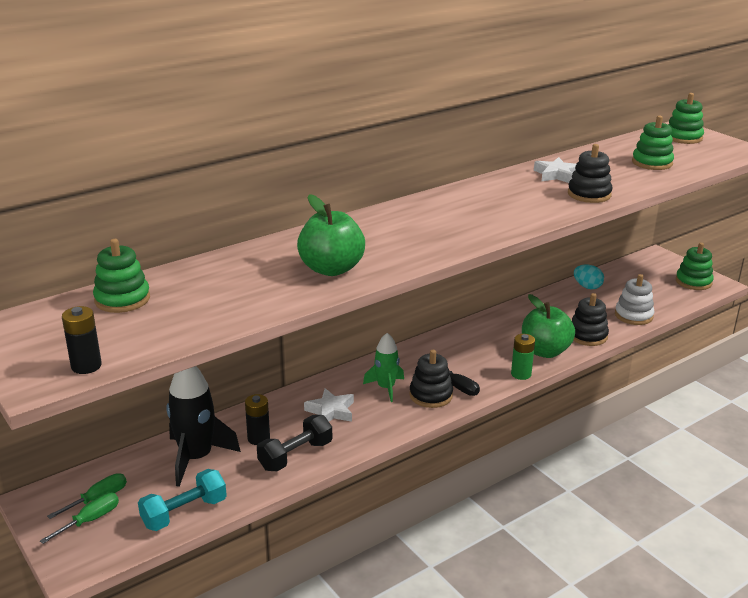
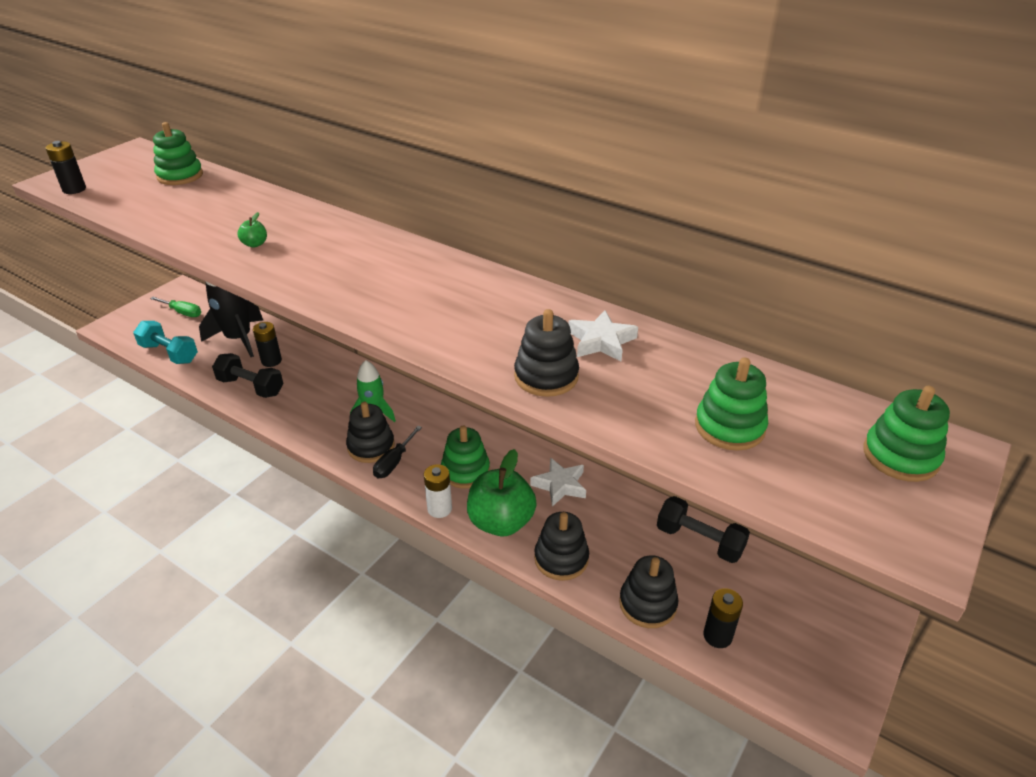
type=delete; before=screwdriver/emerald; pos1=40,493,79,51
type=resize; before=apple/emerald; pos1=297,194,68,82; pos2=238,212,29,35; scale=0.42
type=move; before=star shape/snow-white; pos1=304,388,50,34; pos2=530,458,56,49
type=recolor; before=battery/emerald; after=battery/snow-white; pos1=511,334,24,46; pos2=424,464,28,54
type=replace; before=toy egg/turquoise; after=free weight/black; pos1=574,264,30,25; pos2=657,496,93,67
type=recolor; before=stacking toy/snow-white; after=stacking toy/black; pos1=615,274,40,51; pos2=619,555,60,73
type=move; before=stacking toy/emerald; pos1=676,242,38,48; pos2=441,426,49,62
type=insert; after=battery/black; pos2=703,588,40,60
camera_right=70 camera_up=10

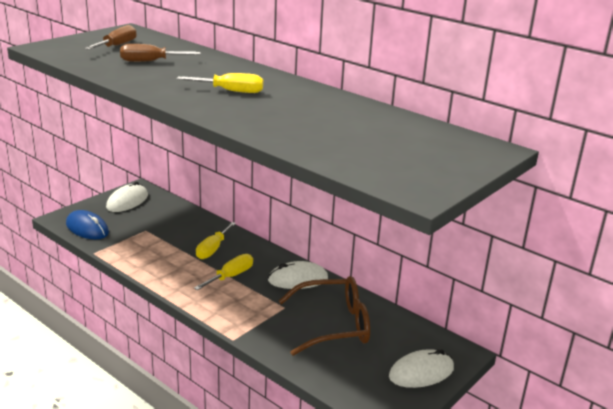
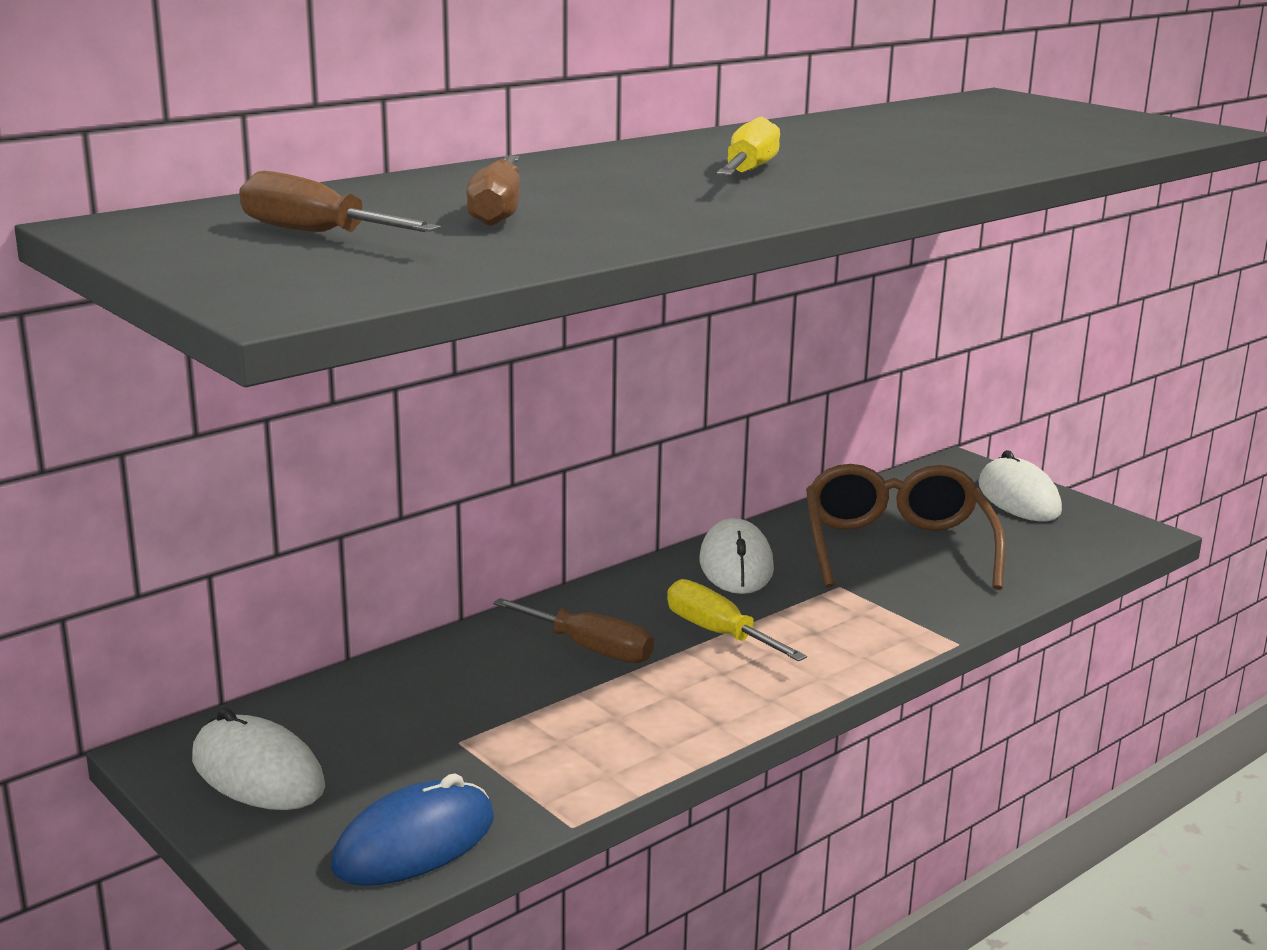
type=recolor; before=screwdriver/bright yellow; after=screwdriver/dark brown; pos1=196,222,40,37; pos2=493,598,161,65
camera_right=-80 camera_up=-5

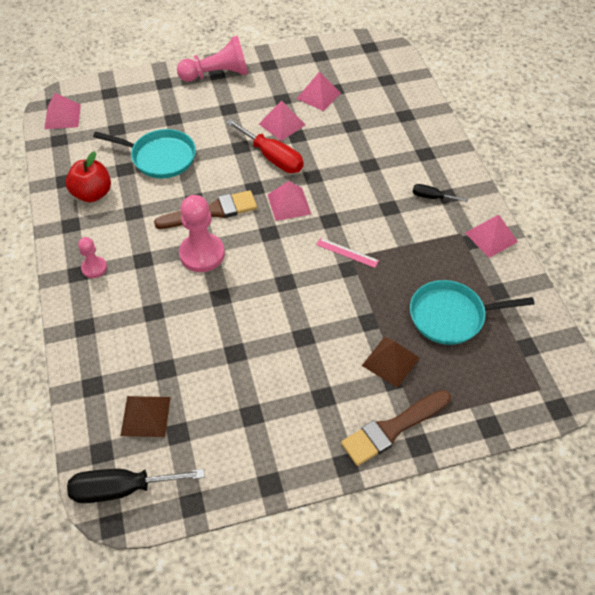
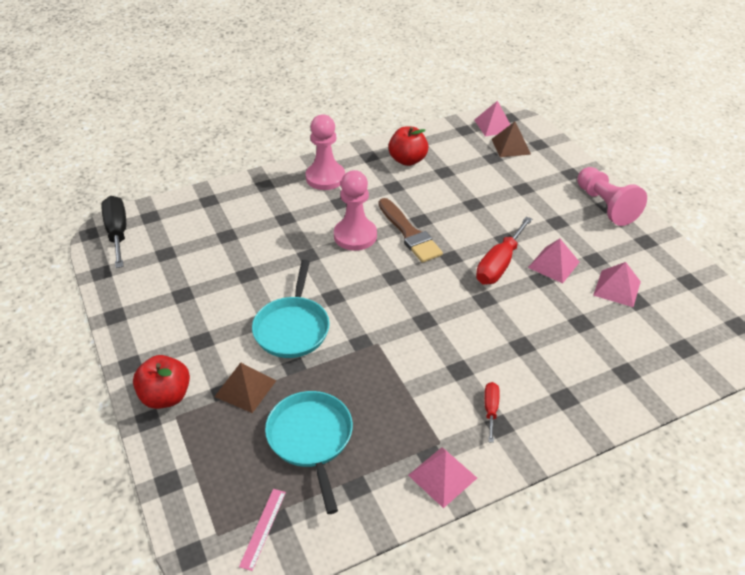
type=resize; before=game pawn/rose-pink; pos1=78,237,29,41; pos2=306,115,39,75; scale=1.83
type=move; before=frying pan/turquoise; pos1=93,129,103,49; pos2=252,260,78,98
type=move; before=pyramid/dark brown; pos1=120,396,51,41; pos2=492,122,39,35
type=delete; before=pyramid/rose-pink; pos1=267,181,44,40
type=move; before=straightedge/rose-pink; pos1=316,238,63,30; pos2=239,489,47,82
type=replace; before=paint brush/dark brown; after=apple/crimson; pos1=341,390,110,76; pos2=133,355,57,54
type=recolor; before=screwdriver/black; after=screwdriver/crimson; pos1=413,184,55,18; pos2=484,382,15,61
camera_right=80 camera_up=-10

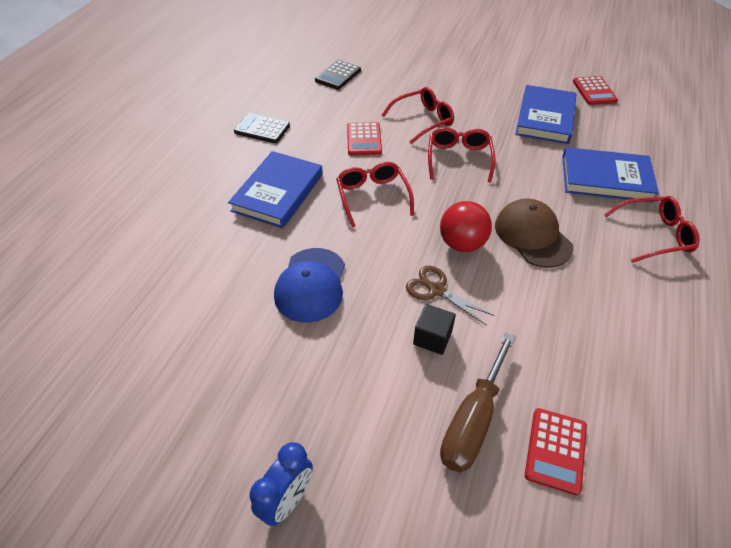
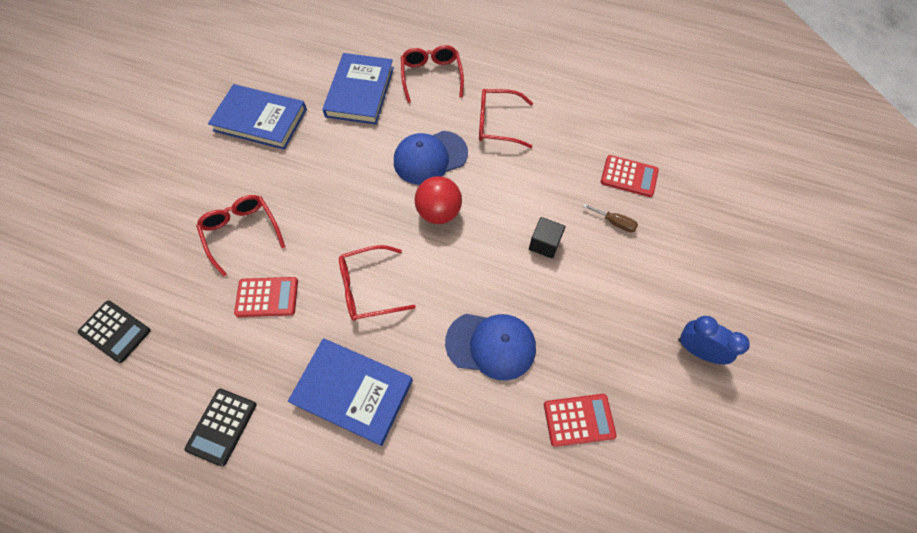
type=delete; before=pair of scissors/dark brown; pos1=406,266,89,60
type=move; before=eyeglasses/crimson; pos1=428,127,68,56; pos2=479,89,54,59
type=resize; before=screwdriver/dark brown; pos1=440,333,76,140; pos2=583,203,55,29; scale=0.47
type=recolor; before=peaked cap/dark brown; after=peaked cap/royal blue; pos1=495,199,78,69; pos2=394,131,74,54
type=move; before=pocket calculator/crimson; pos1=573,76,45,29; pos2=544,394,73,53
camera_right=-90 camera_up=15

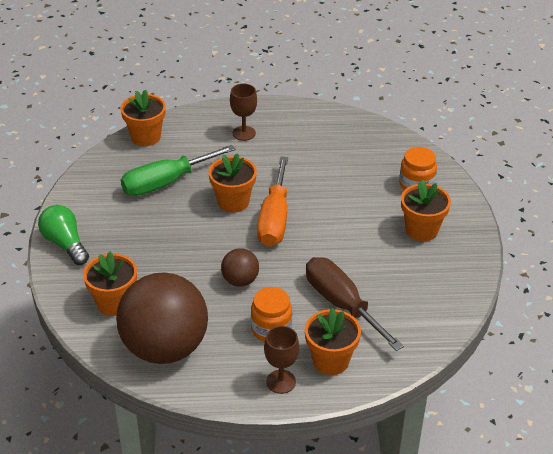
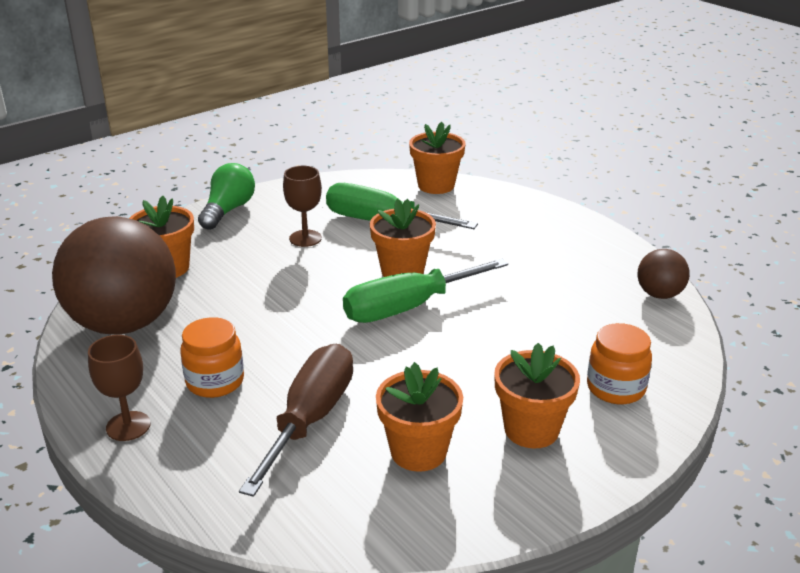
type=move; before=sphere/dark brown; pos1=221,248,38,39; pos2=637,249,53,50
type=move; before=wine glass/dark brown; pos1=230,84,27,57; pos2=283,166,39,81
type=recolor; before=screwdriver/orange-coloured; after=screwdriver/emerald; pos1=257,156,31,90; pos2=343,258,165,65
type=move; before=potted plant/orange-coloured; pos1=305,308,56,67; pos2=376,362,87,110
camera_right=55 camera_up=-10

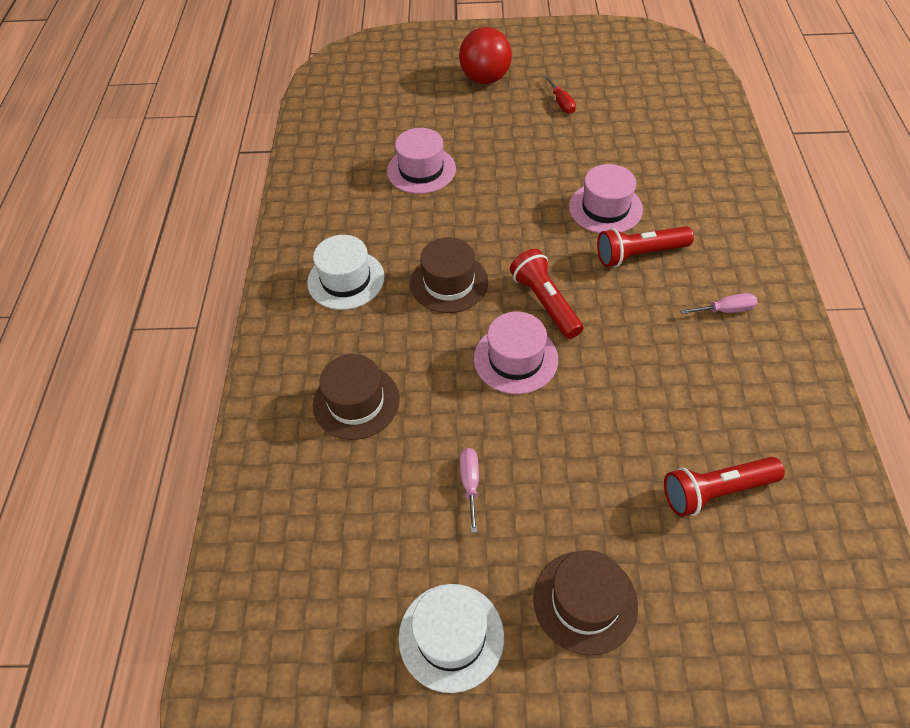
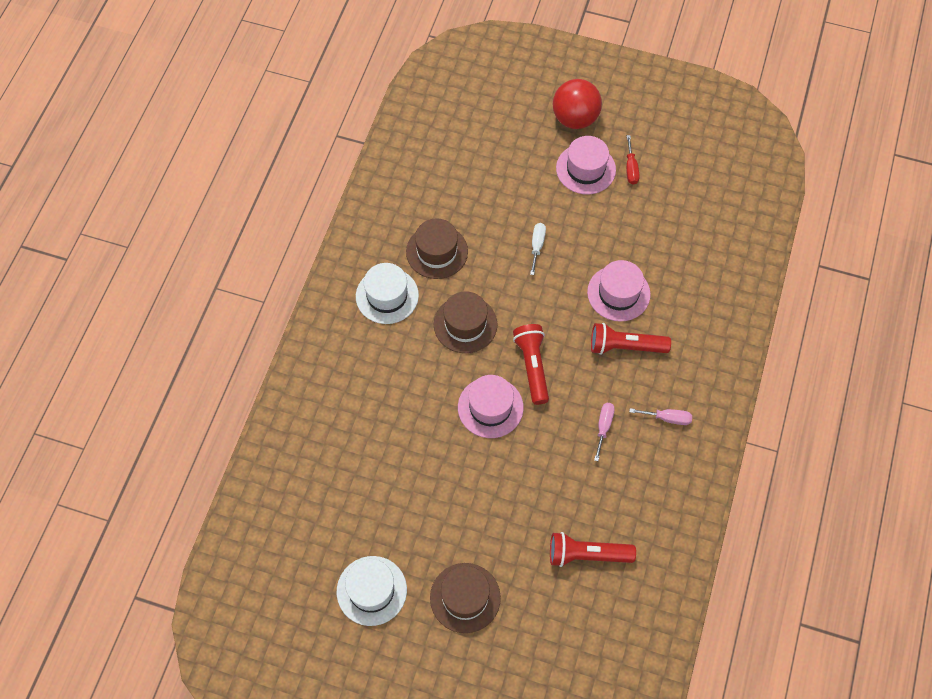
type=move; before=hat/dark brown; pos1=313,354,87,86; pos2=406,218,62,61
type=move; before=hat/rose-pink; pos1=387,128,69,66; pos2=556,136,60,58
type=move; before=screwdriver/rose-pink; pos1=460,448,19,85; pos2=594,403,21,58
type=insert; after=screwdriver/snow-white; pos2=530,223,16,52
camera_right=15 camera_up=10

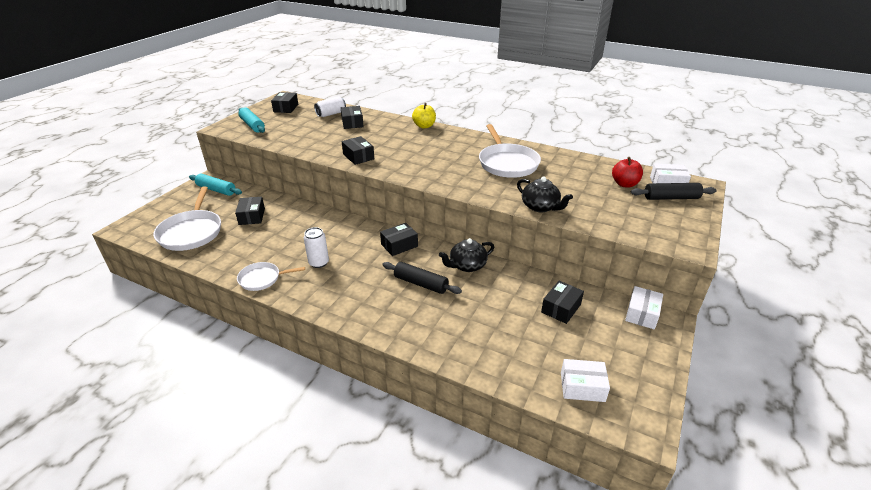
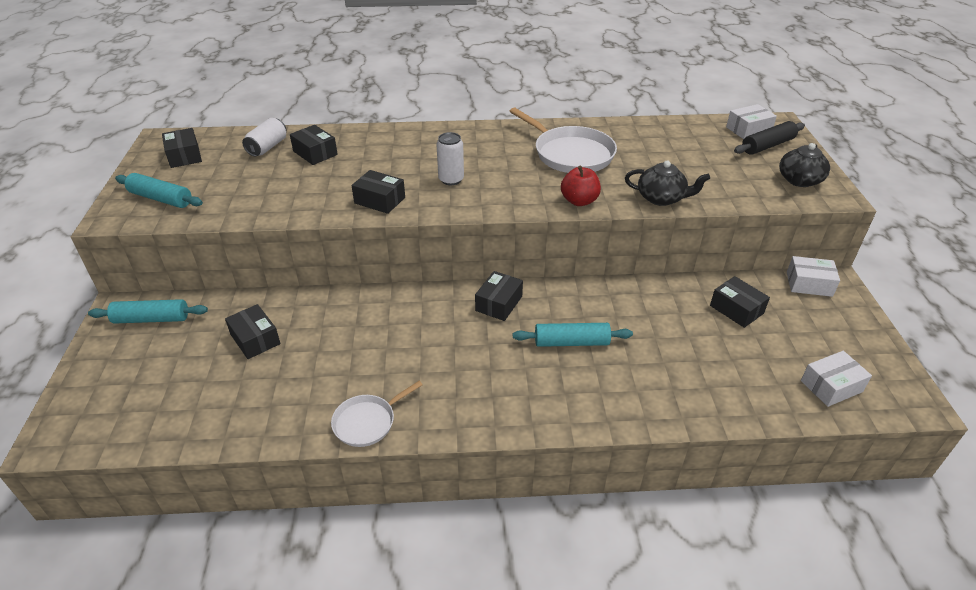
type=delete; before=frying pan/snow-white; pos1=153,186,68,65
type=move; before=tin/snow-white; pos1=304,227,25,41; pos2=436,132,28,53
type=recolor; before=pastry roller/black; after=pastry roller/turquoise; pos1=382,262,80,32; pos2=513,323,120,24
type=delete; before=apple/bright yellow; pos1=412,103,24,26
type=move; before=teapot/black; pos1=439,238,55,34; pos2=779,143,51,44
type=rotate; before=package/black; pos1=541,281,43,43; pos2=710,276,60,52; turn=-45
type=move; before=apple/crimson; pos1=612,157,31,31; pos2=561,166,40,40
type=rotate; before=package/snow-white; pos1=625,286,38,43; pos2=787,256,53,41; turn=-75
camera_right=-30 camera_up=5

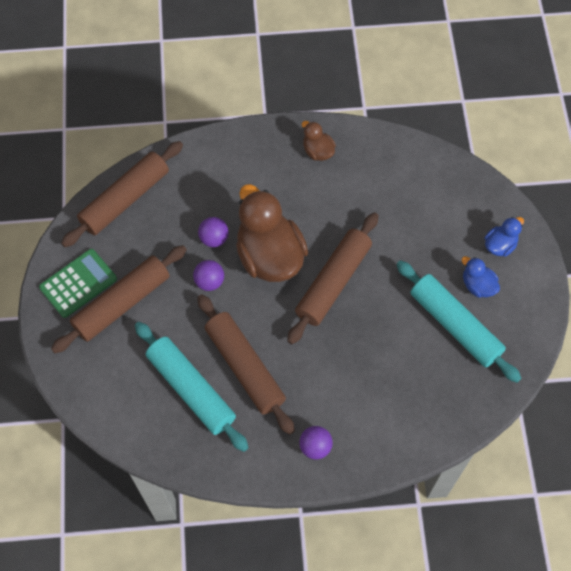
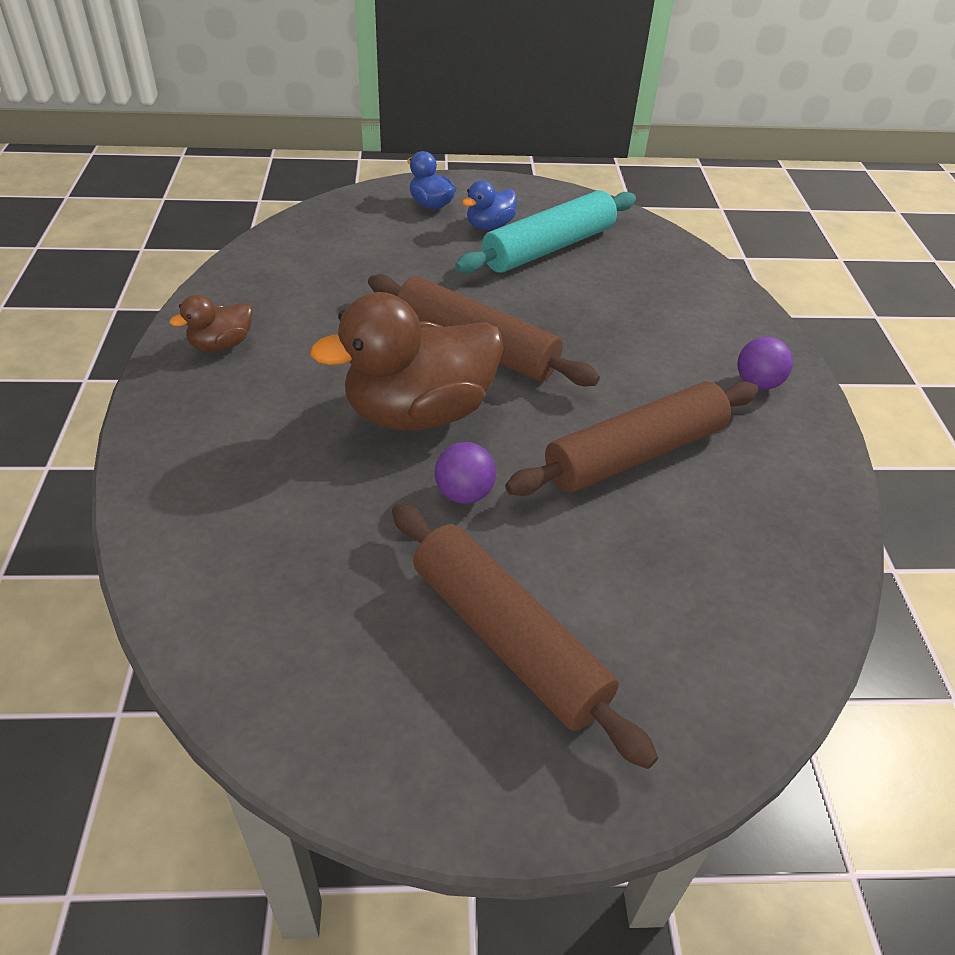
type=delete; before=pocket calculator/emerald; pos1=39,249,78,69
type=delete; before=pastry roller/dark brown; pos1=61,141,122,106
type=delete; before=pastry roller/turquoise; pos1=135,322,114,130
type=delete; before=sphere/violet; pos1=198,217,31,30
camera_right=-90 camera_up=-20

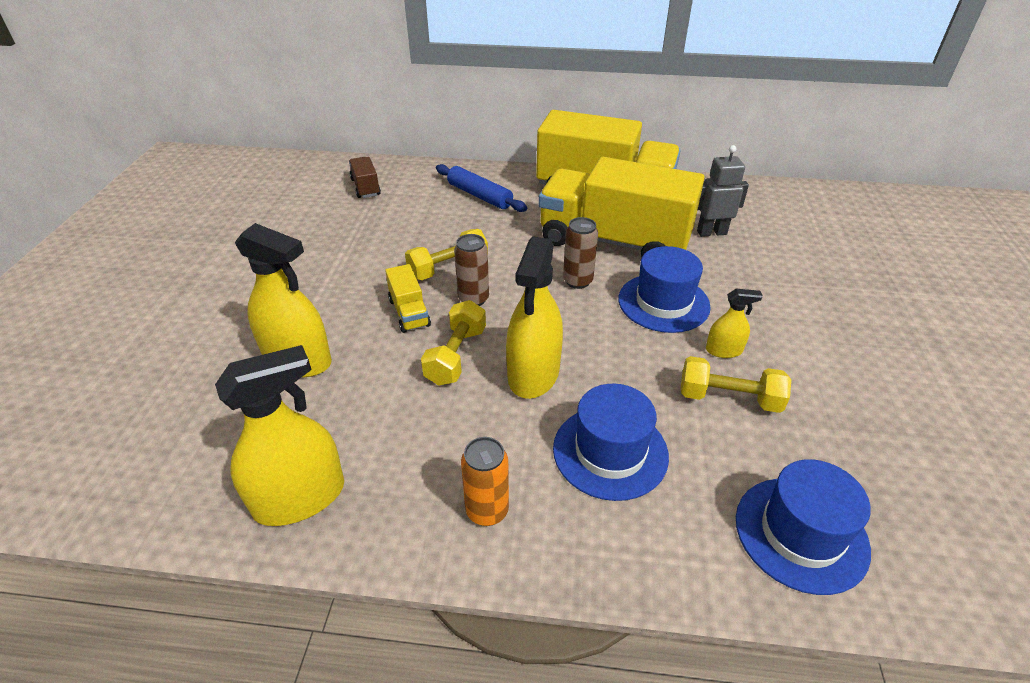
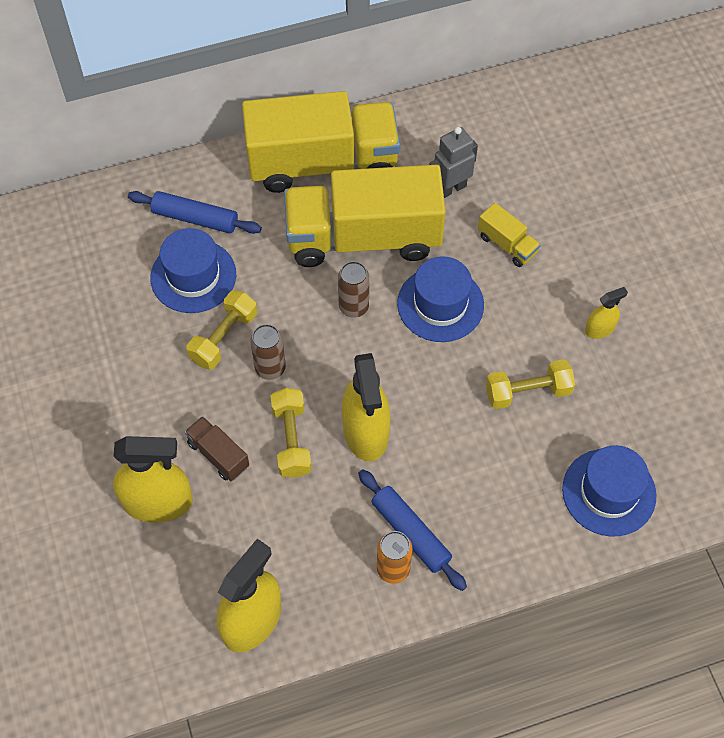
type=move; before=lorry/dark brown; pos1=349,157,32,41; pos2=185,416,64,65
type=move; before=lorry/bright yellow; pos1=385,264,46,69; pos2=478,203,63,64
type=move; before=hat/royal blue; pos1=553,384,116,117; pos2=150,228,86,85
type=move; before=sprayer/bright yellow; pos1=706,289,57,69; pos2=585,287,43,52
type=insert; after=pastry roller/royal blue; pos2=358,469,109,122
camera_right=-25 camera_up=20

